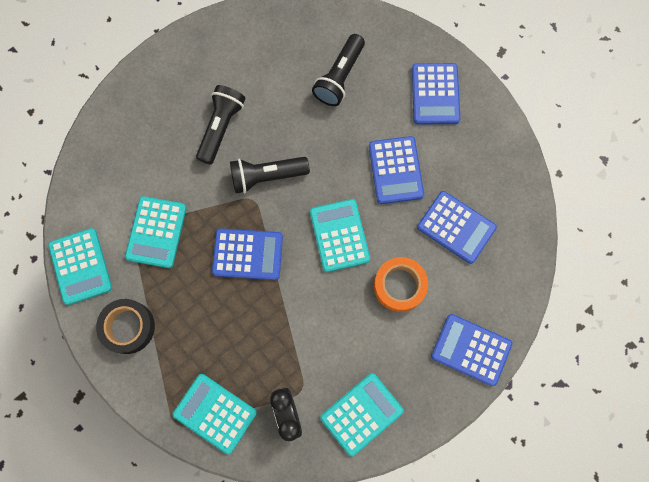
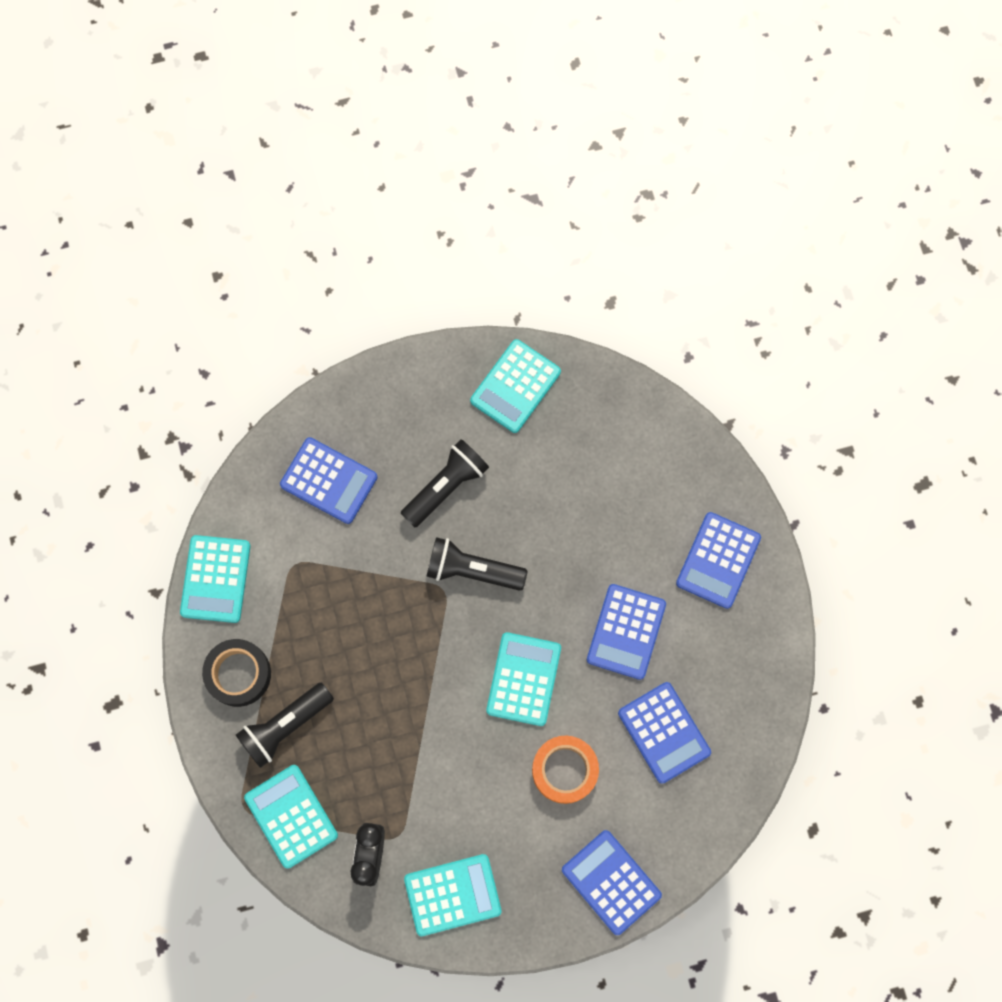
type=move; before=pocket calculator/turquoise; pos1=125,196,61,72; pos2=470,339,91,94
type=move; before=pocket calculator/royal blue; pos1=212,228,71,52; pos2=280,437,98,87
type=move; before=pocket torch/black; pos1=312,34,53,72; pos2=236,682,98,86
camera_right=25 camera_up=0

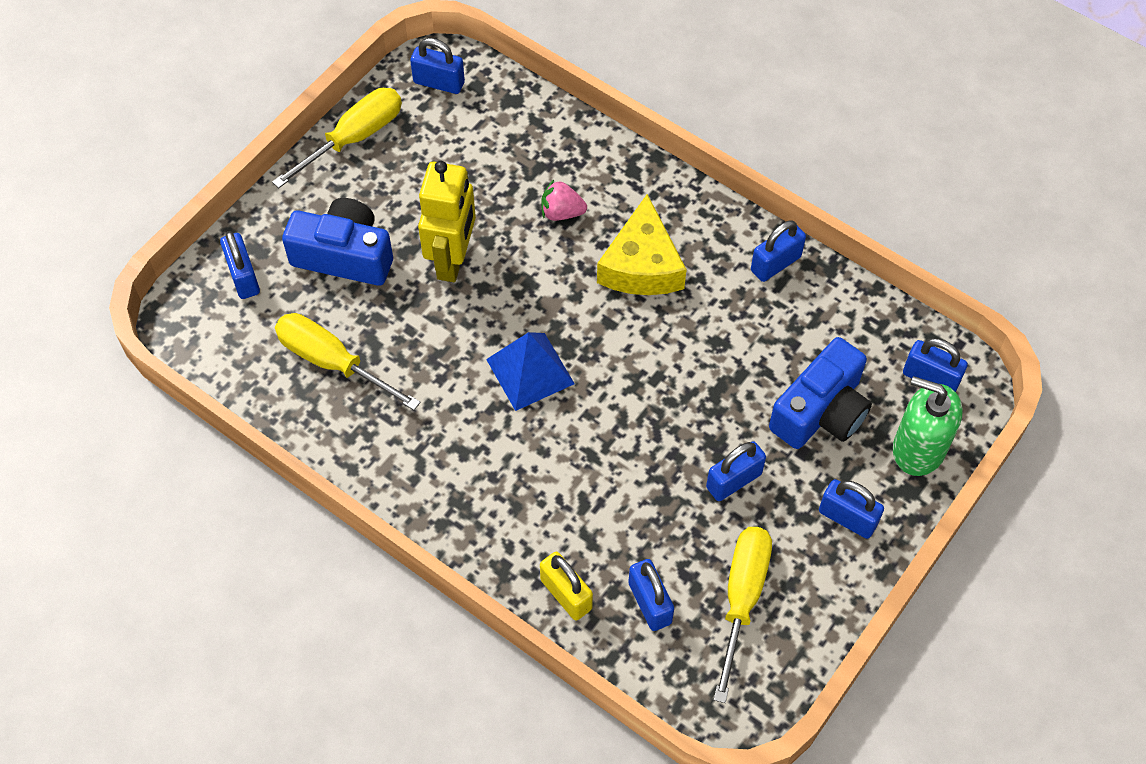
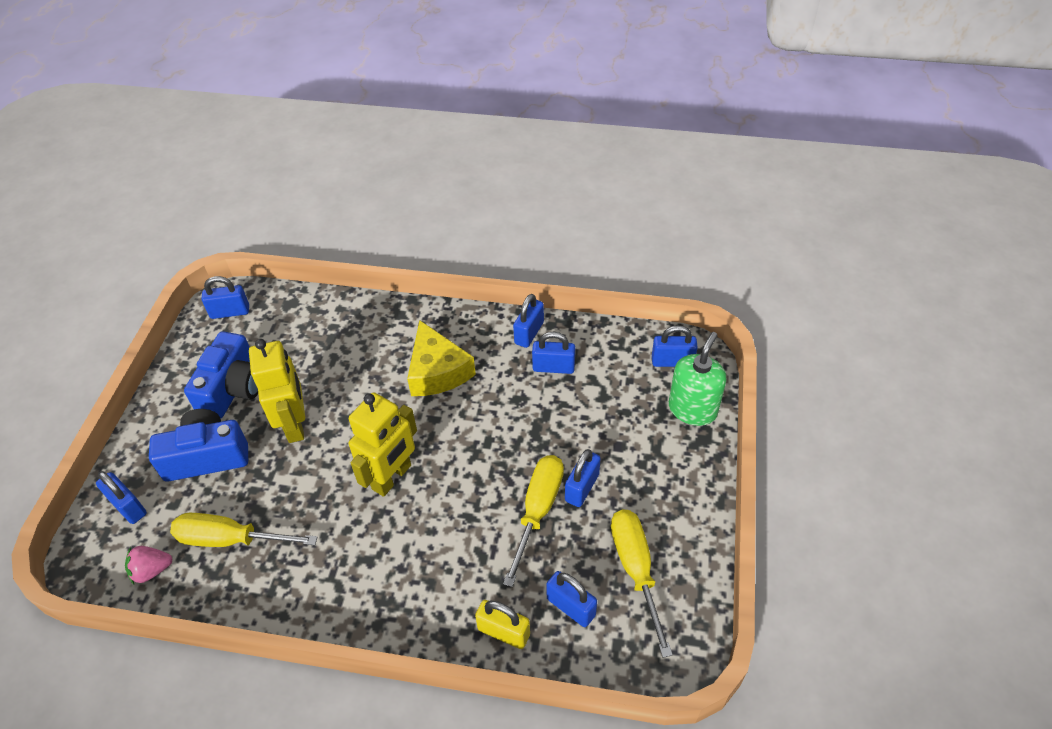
type=move; before=screwdriver/bright yellow; pos1=272,88,130,100; pos2=503,455,61,132
type=replace; before=pyramid/royal blue; after=toy robot/bright yellow; pos1=486,332,89,79; pos2=349,392,68,105
type=move; before=berry/rose-pink; pos1=541,180,46,41; pos2=125,546,47,38
type=move; before=camera/royal blue; pos1=769,337,103,112; pos2=184,331,74,88
type=move; before=padlock/royal blue; pos1=819,479,65,60; pos2=532,332,43,42
type=rotate; before=soap dispenser/emerald; pos1=893,376,70,100; pos2=669,332,58,94; turn=120
camera_right=-25 camera_up=-10

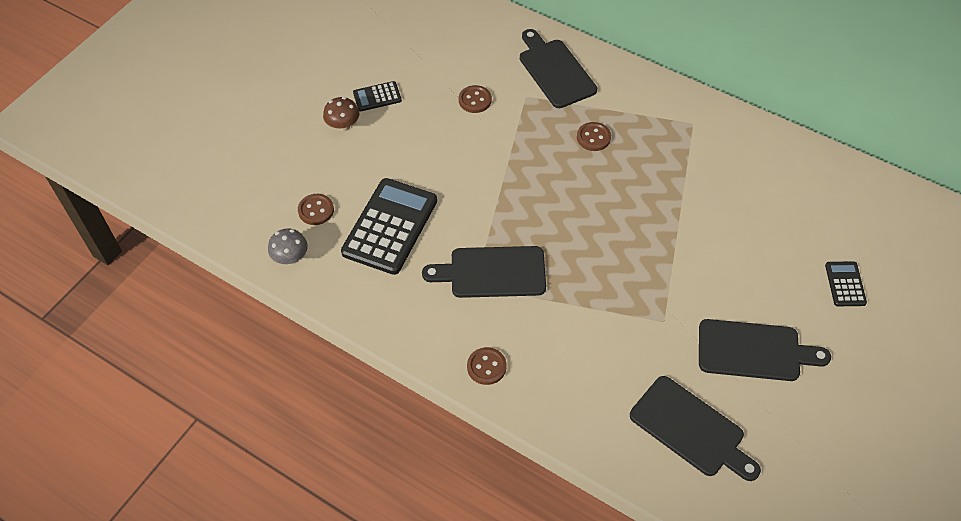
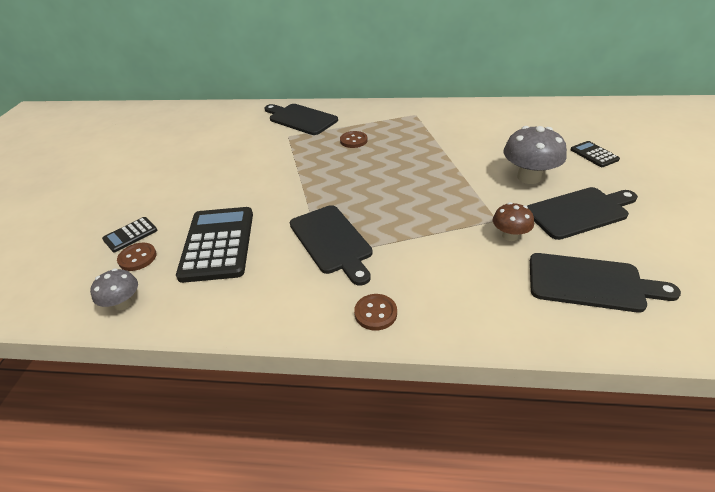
type=move; before=fungus/dark brown; pos1=323,97,36,34; pos2=493,202,41,39
type=move; before=pocket calculator/black; pos1=353,81,49,30; pos2=102,217,55,35
type=rotate; before=cutting board/black; pos1=422,246,124,52; pos2=290,205,83,81; turn=-90
type=delete; before=shirt button/dark brown; pos1=459,85,33,28
type=insert; after=fungus/grey; pos2=503,126,64,58
camera_right=-25 camera_up=-15

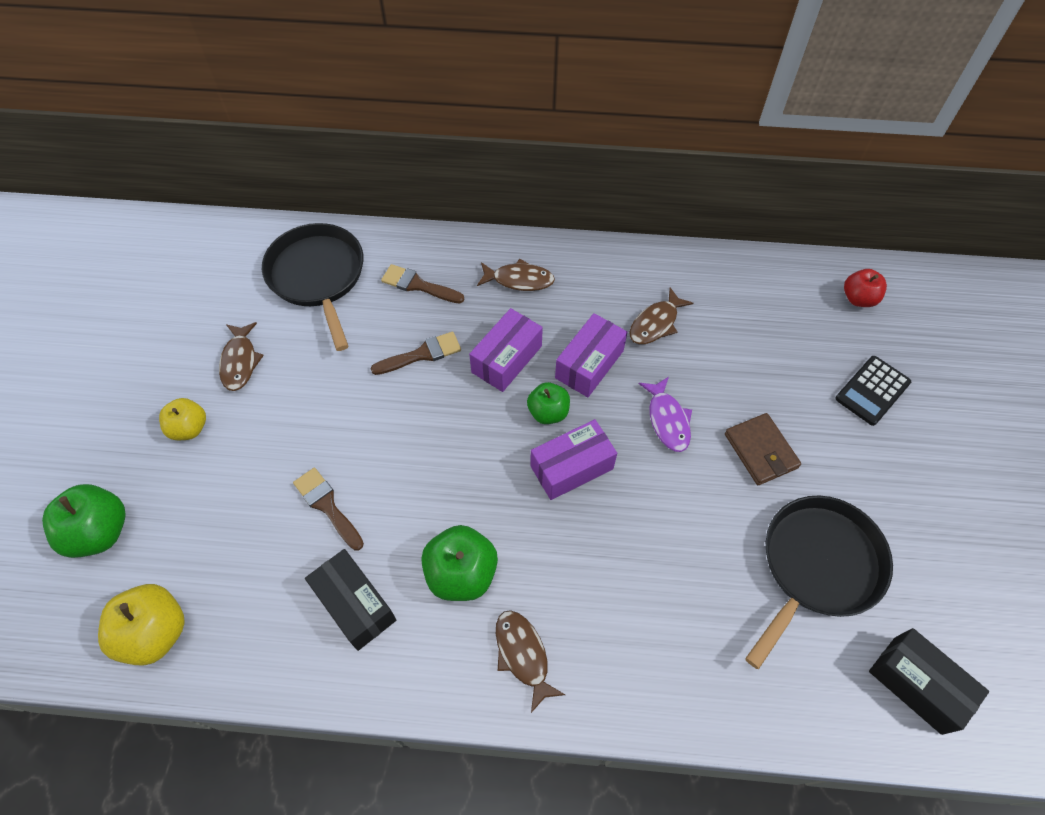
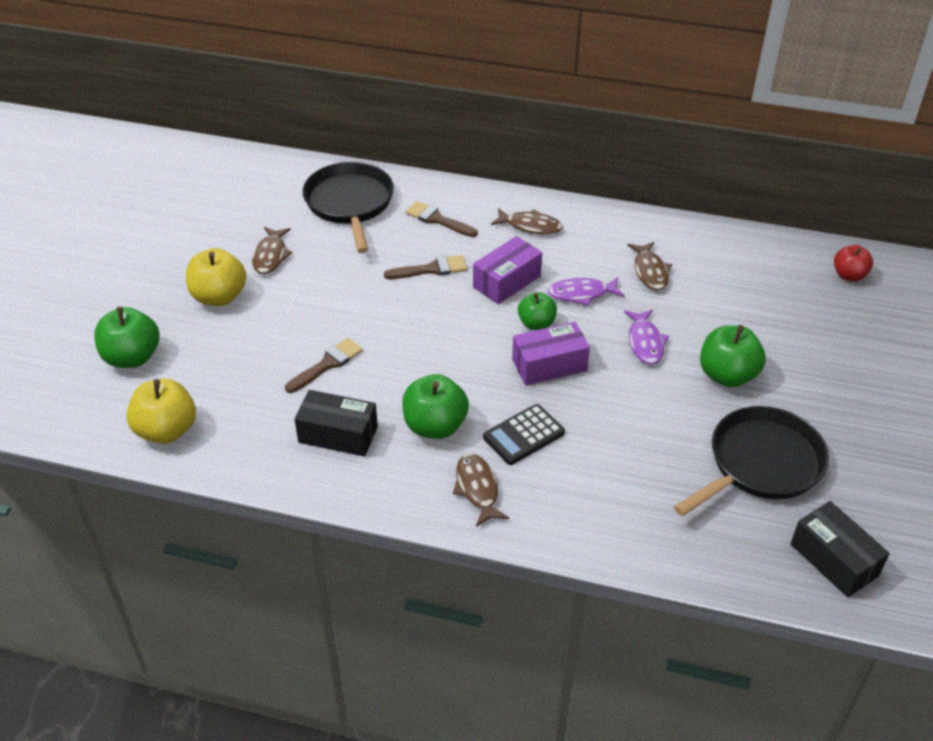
type=resize; before=apple/bright yellow; pos1=159,398,47,42; pos2=186,248,60,58; scale=1.55
type=rotate; before=paint brush/dark brown; pos1=293,468,71,82; pos2=285,338,78,55; turn=75
type=rotate; before=package/black; pos1=305,549,91,102; pos2=294,390,84,67; turn=-45
type=replace; before=package/violet; after=toy fish/violet; pos1=555,313,72,84; pos2=548,277,77,29
type=rotate; before=toy fish/dark brown; pos1=629,288,64,56; pos2=627,242,45,49; turn=-60
type=replace; before=card wallet/dark brown; after=apple/emerald; pos1=725,413,76,72; pos2=700,325,66,62
type=move; before=pocket calculator/black; pos1=835,356,76,70; pos2=483,404,82,61
camera_right=10 camera_up=-15

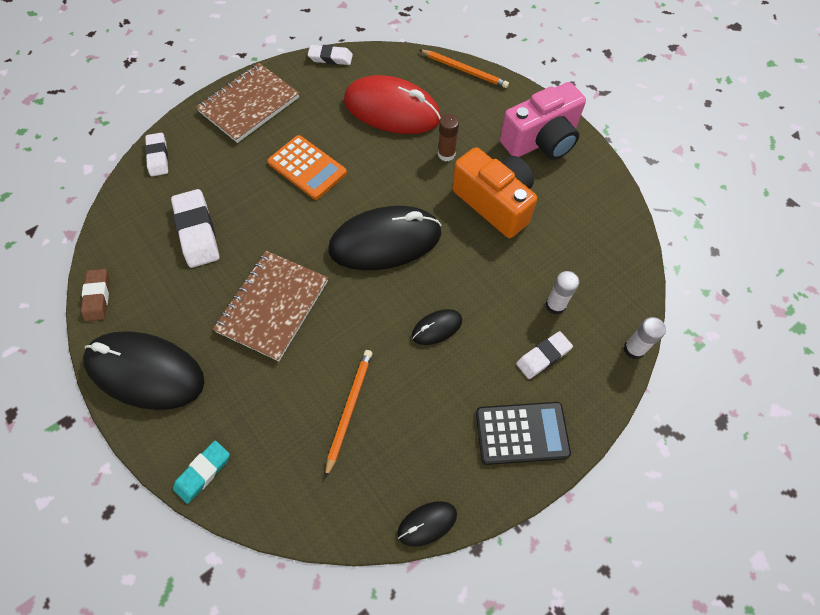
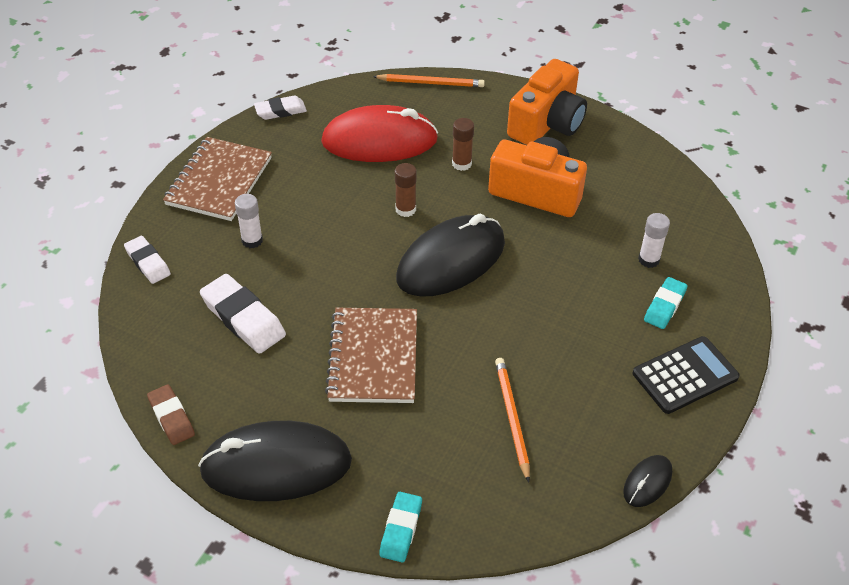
type=delete; before=pocket calculator/orange-coloured; pos1=268,135,79,65
type=delete; before=mouse/black; pos1=412,309,50,36
type=recolor; before=camera/rose-pink; after=camera/orange-coloured; pos1=500,82,86,78; pos2=507,59,80,86
type=recolor; before=eraser/snow-white; after=eraser/turquoise; pos1=516,331,57,48; pos2=644,277,44,52
type=move; before=glue/snow-white; pos1=623,317,43,42; pos2=235,194,28,55
type=insert; after=glue/dark brown; pos2=395,163,22,54
camera_right=-25 camera_up=-15

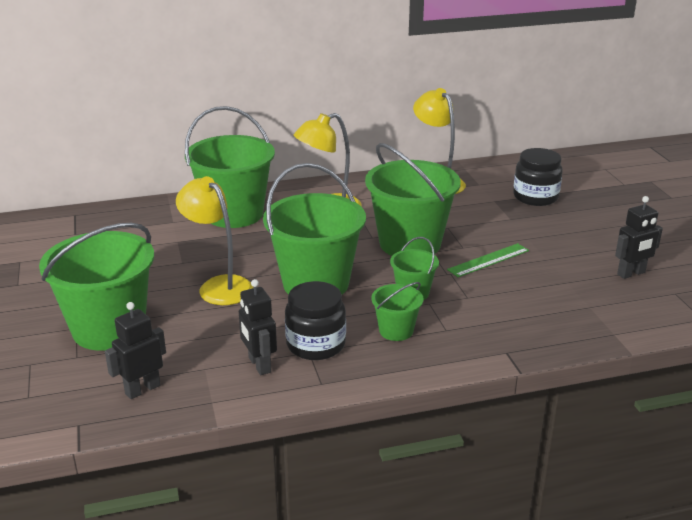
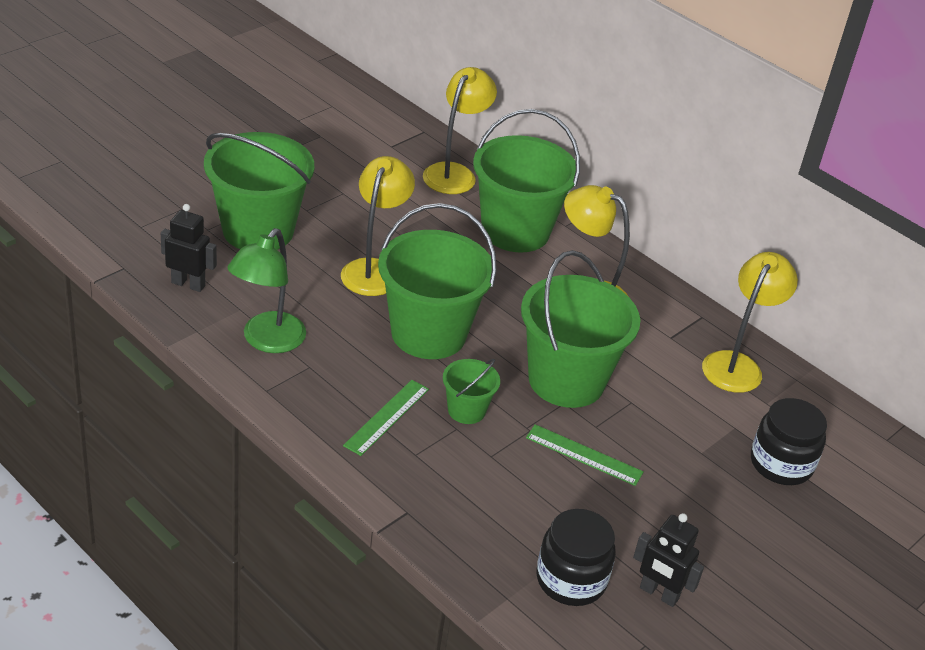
type=replace; before=toy robot/black; after=lamp/emerald; pos1=239,279,38,96; pos2=228,228,78,125
type=move; before=jar/black; pos1=285,281,61,79; pos2=537,509,79,97
type=replace; before=pail/emerald; after=straightedge/emerald; pos1=371,282,53,59; pos2=343,380,86,76
type=insert; after=lamp/bright yellow; pos2=423,67,74,127
camera_right=55 camera_up=10

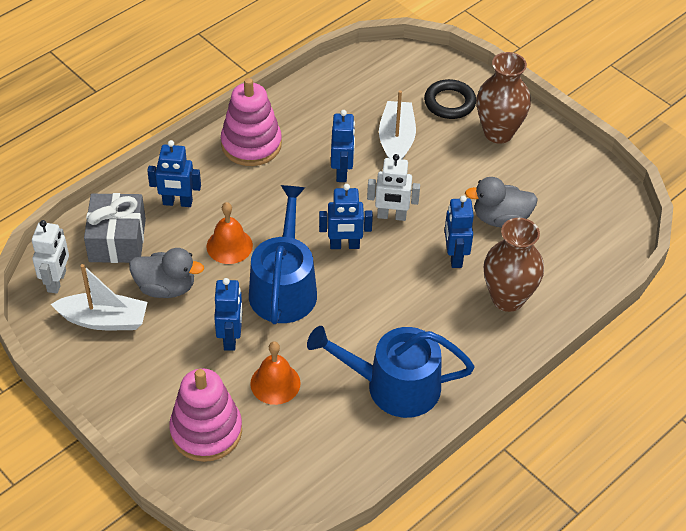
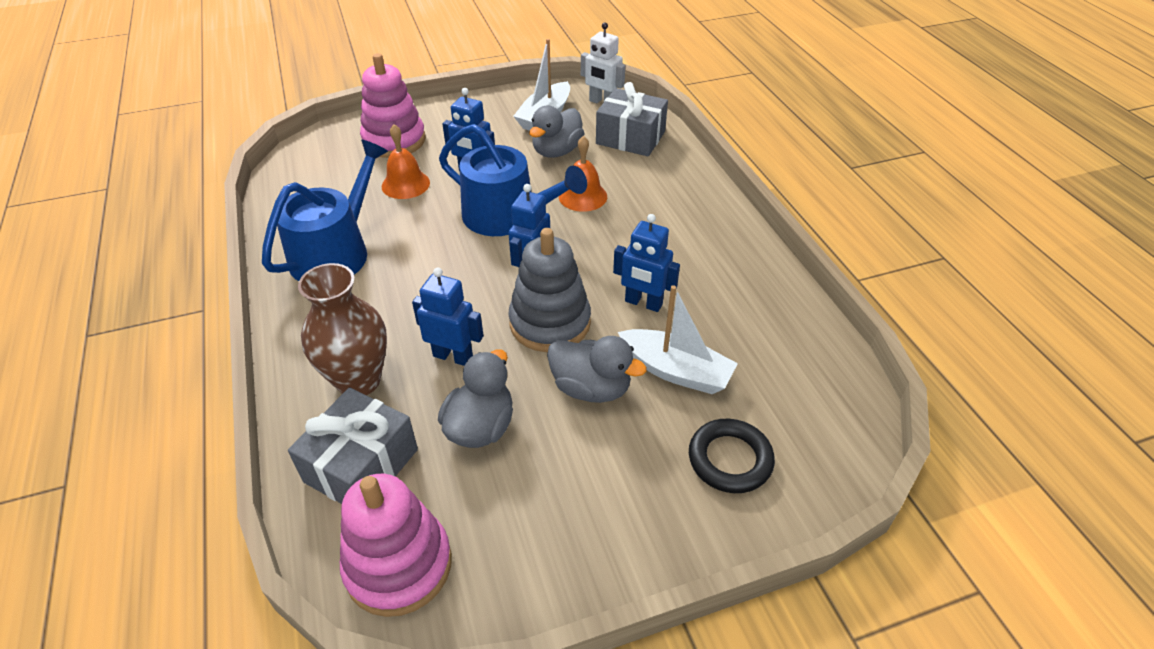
type=delete; before=toy robot/royal blue; pos1=147,140,54,67
type=move; before=stacking toy/rose-pink; pos1=221,78,61,88; pos2=340,474,112,143
type=replace; before=toy robot/snow-white; after=stacking toy/grey; pos1=367,154,53,67; pos2=508,228,83,124
type=delete; before=vase/dark brown; pos1=477,52,54,92
type=insert; after=present/grey; pos2=288,388,130,116
type=insert; after=rubber duck/grey; pos2=547,336,100,67
camera_right=115 camera_up=-5

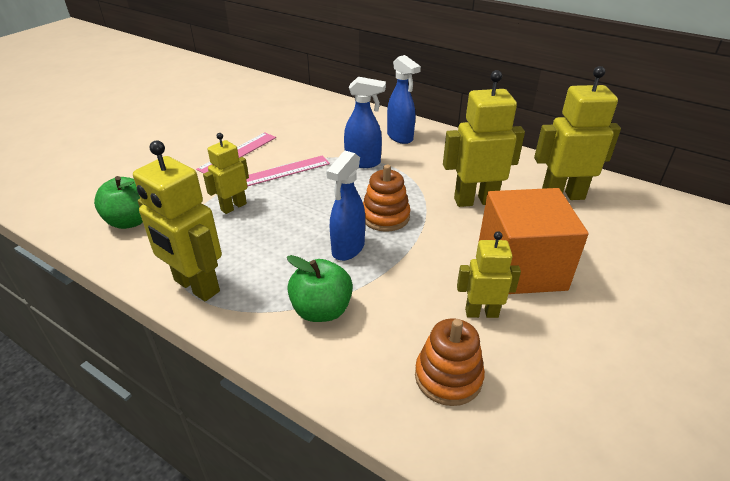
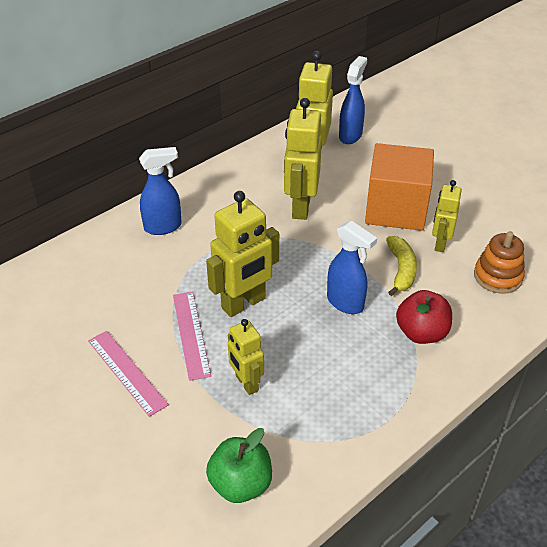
type=move; before=toy robot/bright yellow; pos1=133,141,89,160; pos2=206,191,73,126
type=recolor; before=apple/emerald; after=apple/crimson; pos1=287,255,66,67; pos2=396,290,56,54
type=move; before=sprayer/royal blue; pos1=344,77,42,91; pos2=339,56,28,88
type=delete; before=stacking toy/orange-coloured; pos1=363,165,48,67
type=insert; after=toy banana/bright yellow; pos2=386,236,31,60
camera_right=-75 camera_up=5

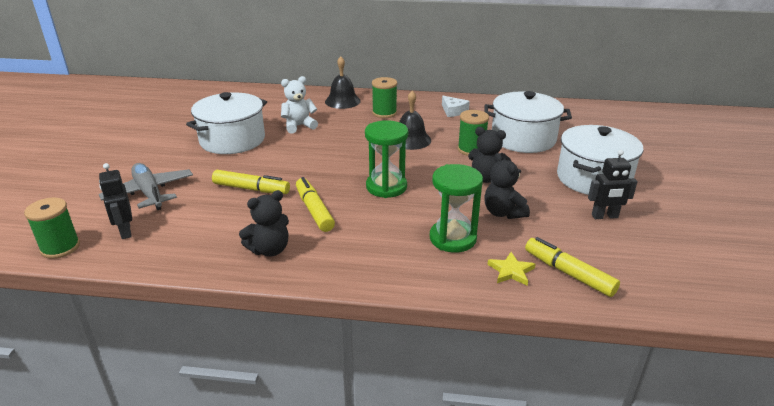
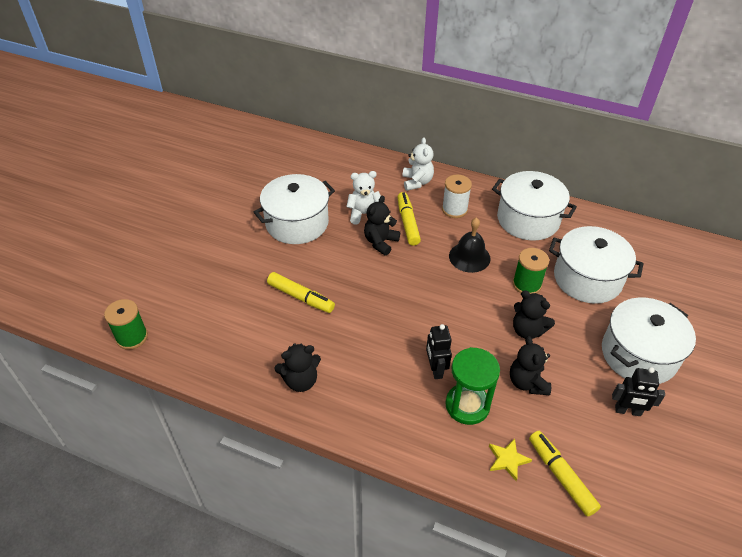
type=move; before=toy robot/black; pos1=99,163,33,76; pos2=426,324,26,55
type=delete; before=plane/grey; pos1=99,163,94,47
type=move; before=marker pen/bright yellow; pos1=296,177,39,55; pos2=397,192,24,54
type=replace; before=bell/black; after=teddy bear/snow-white; pos1=325,56,36,53; pos2=403,137,31,54
type=delete; before=sandglass/emerald; pos1=365,120,43,78
type=recolor; before=reel of thread/emerald; after=reel of thread/snow-white; pos1=372,77,25,41; pos2=442,175,30,43
type=replace; before=cheese/snow-white; after=stockpot/snow-white; pos1=442,96,28,21; pos2=492,171,85,70
type=insert; after=teddy bear/black; pos2=364,196,36,60
camera_right=15 camera_up=15

